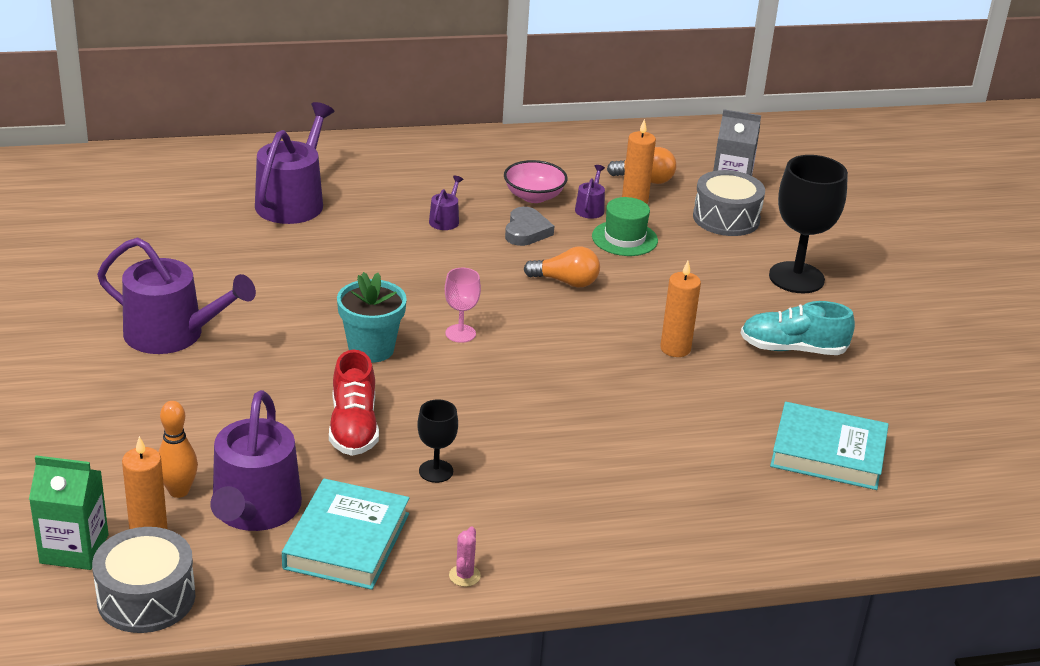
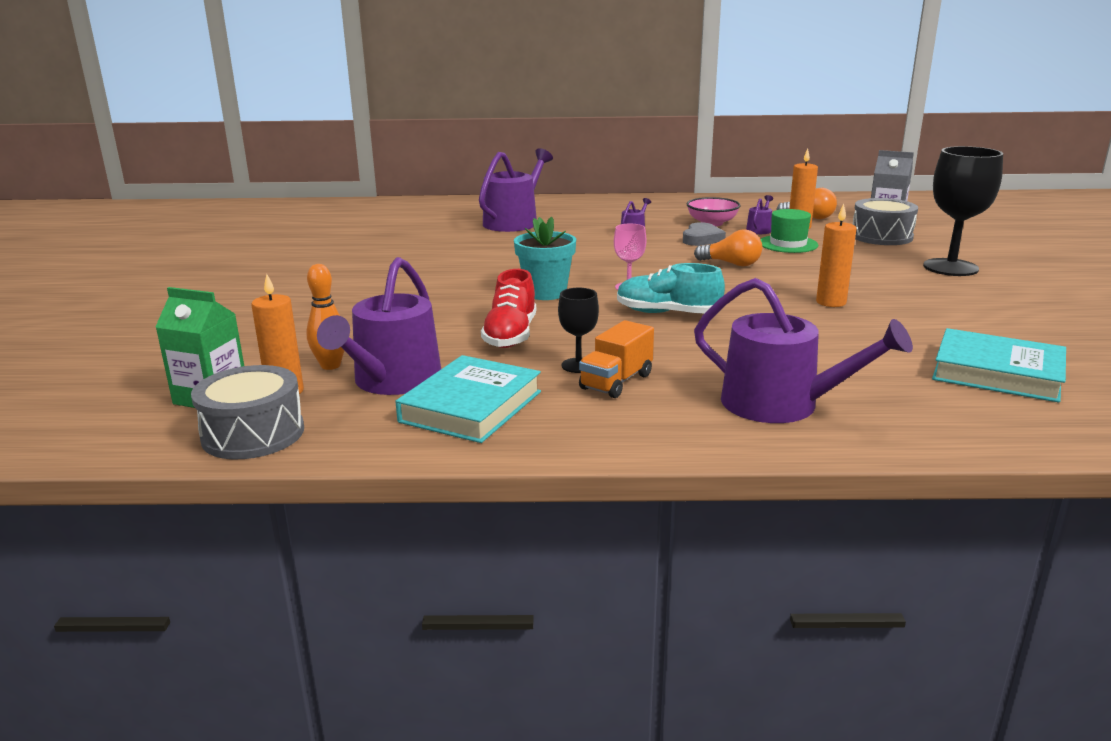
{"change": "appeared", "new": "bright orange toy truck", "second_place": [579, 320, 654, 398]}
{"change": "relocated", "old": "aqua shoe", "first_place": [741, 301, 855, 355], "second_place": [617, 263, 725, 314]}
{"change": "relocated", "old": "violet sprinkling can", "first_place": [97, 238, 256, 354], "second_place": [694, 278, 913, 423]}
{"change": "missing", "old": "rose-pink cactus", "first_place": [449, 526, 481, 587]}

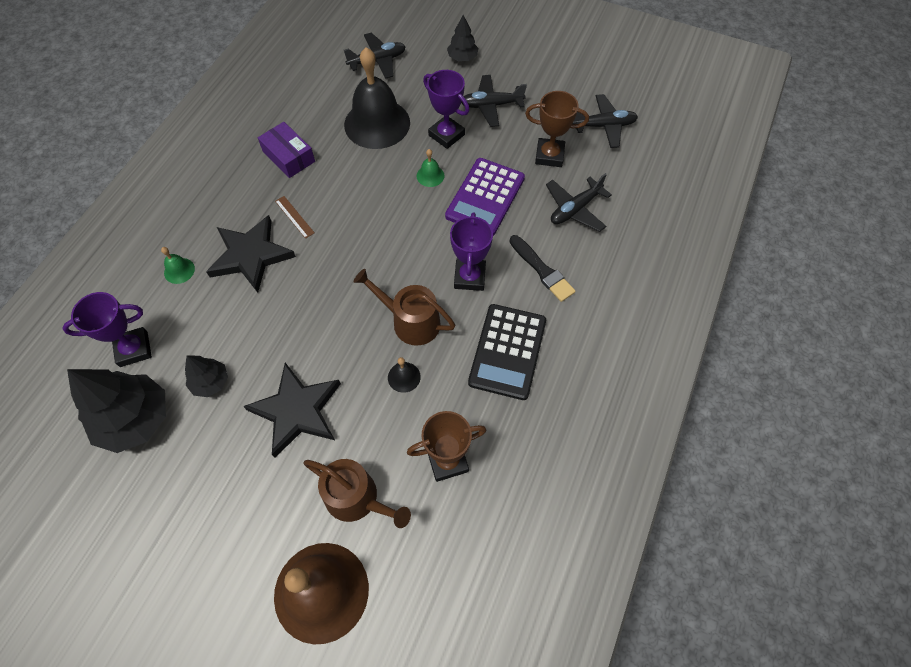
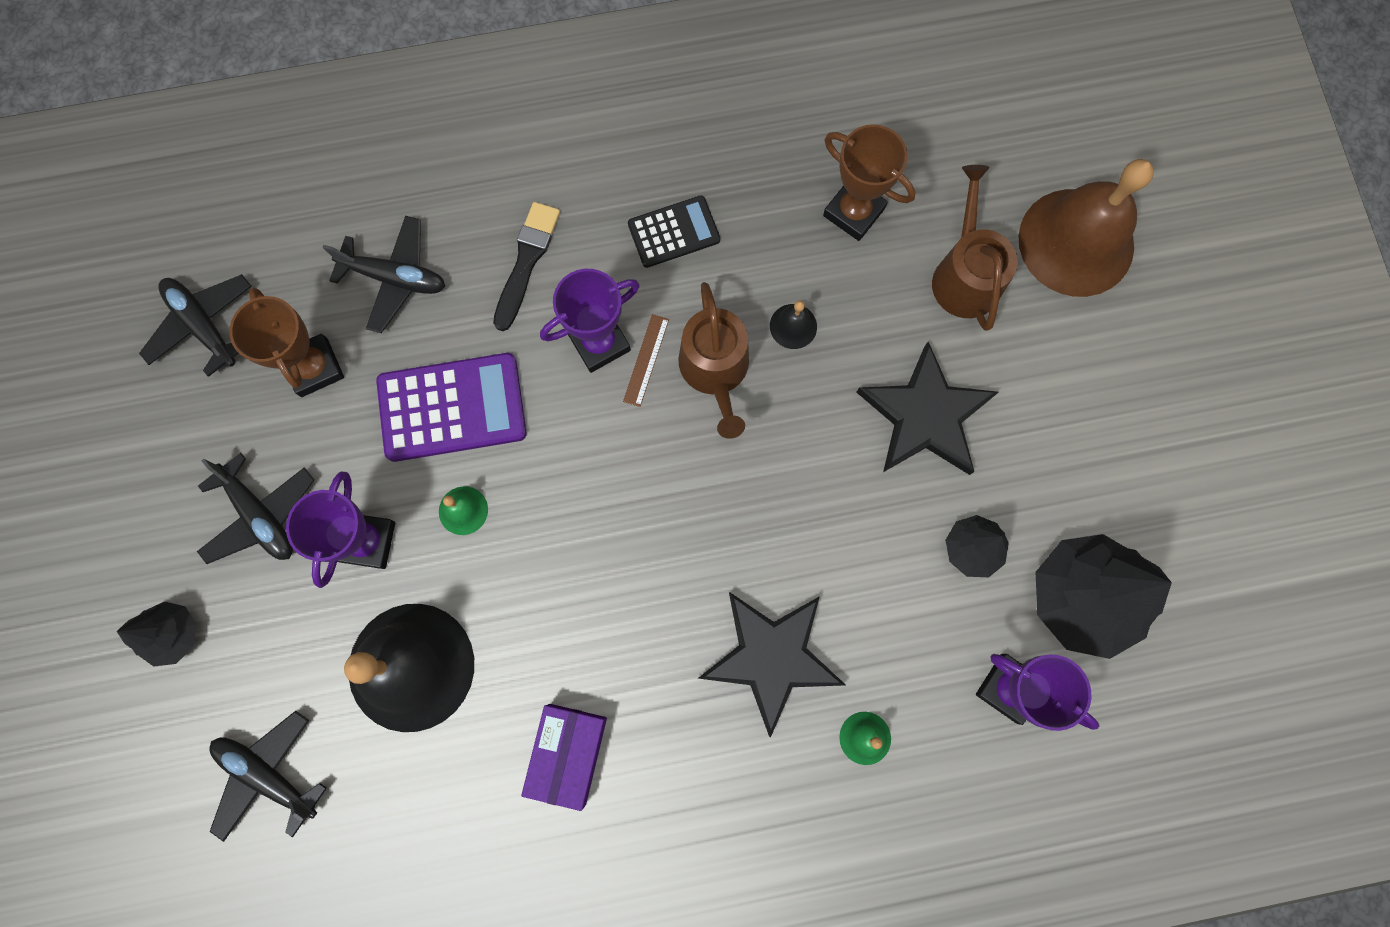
{"change": "relocated", "old": "dark brown straightedge", "first_place": [275, 196, 315, 239], "second_place": [623, 314, 669, 407]}
{"change": "size", "old": "black calculator", "first_place": [468, 304, 546, 400], "second_place": [628, 195, 720, 268], "factor": 0.61}

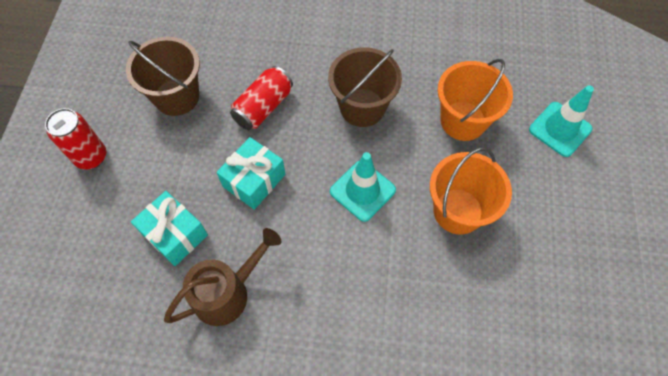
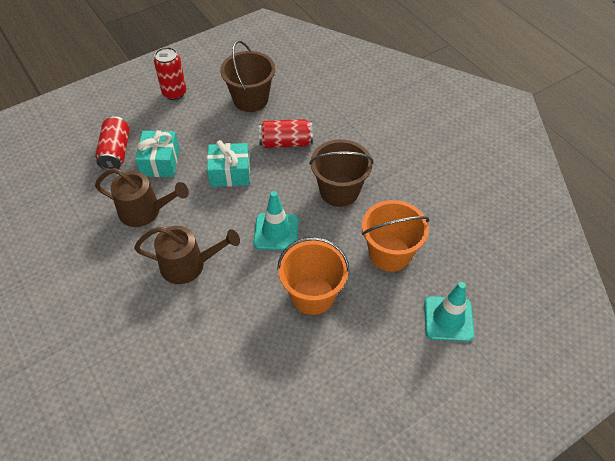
{"change": "appeared", "new": "crimson tin", "second_place": [95, 116, 130, 170]}
{"change": "appeared", "new": "dark brown sprinkling can", "second_place": [134, 226, 240, 284]}

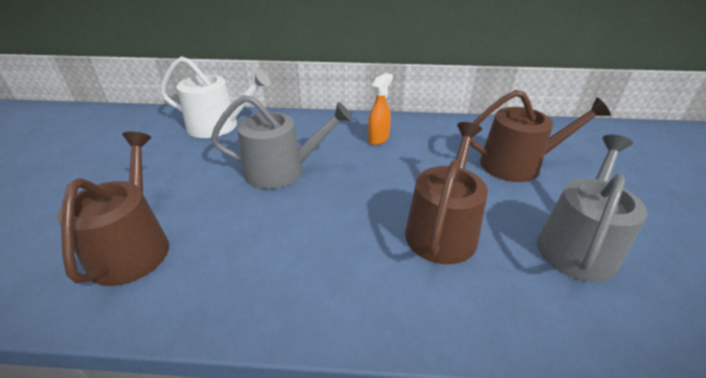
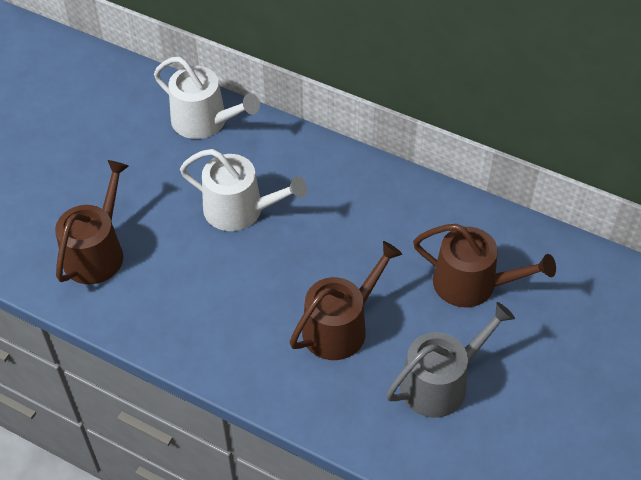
{"change": "colour", "old": "ash-grey sprinkling can", "new": "pure white sprinkling can", "first_place": [211, 95, 352, 189], "second_place": [180, 149, 307, 231]}
{"change": "missing", "old": "bright orange spray cleaner", "first_place": [368, 73, 393, 145]}

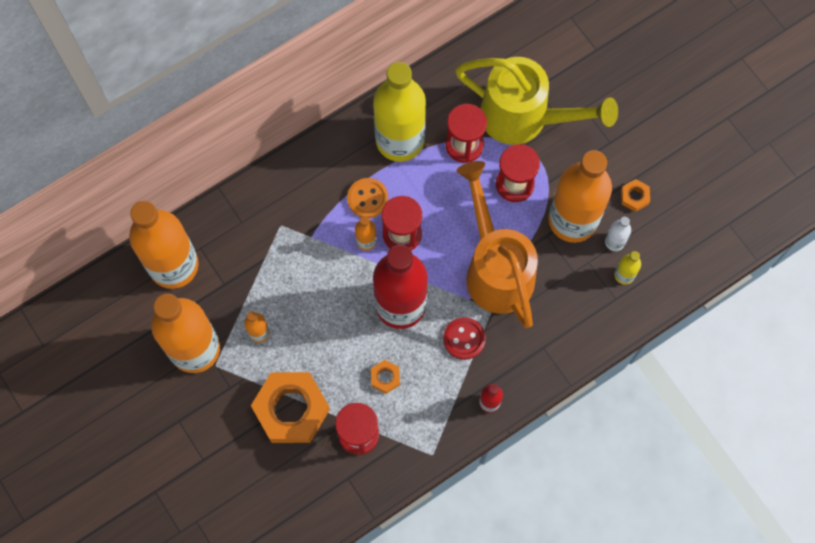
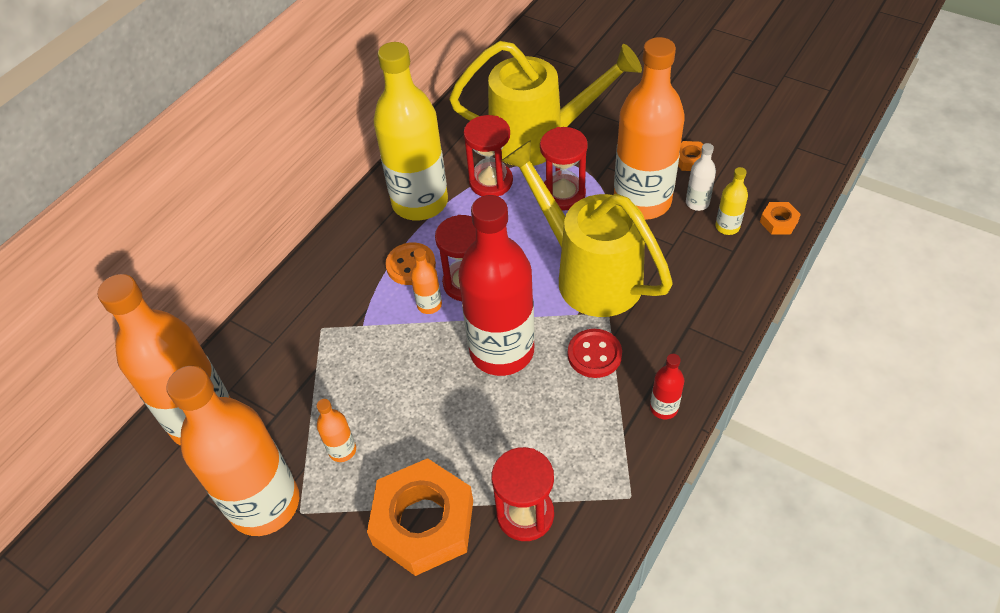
{"change": "colour", "old": "bright orange sprinkling can", "new": "golden sprinkling can", "first_place": [457, 161, 538, 328], "second_place": [501, 140, 673, 317]}
{"change": "relocated", "old": "bright orange nut", "first_place": [371, 360, 400, 394], "second_place": [760, 202, 801, 235]}

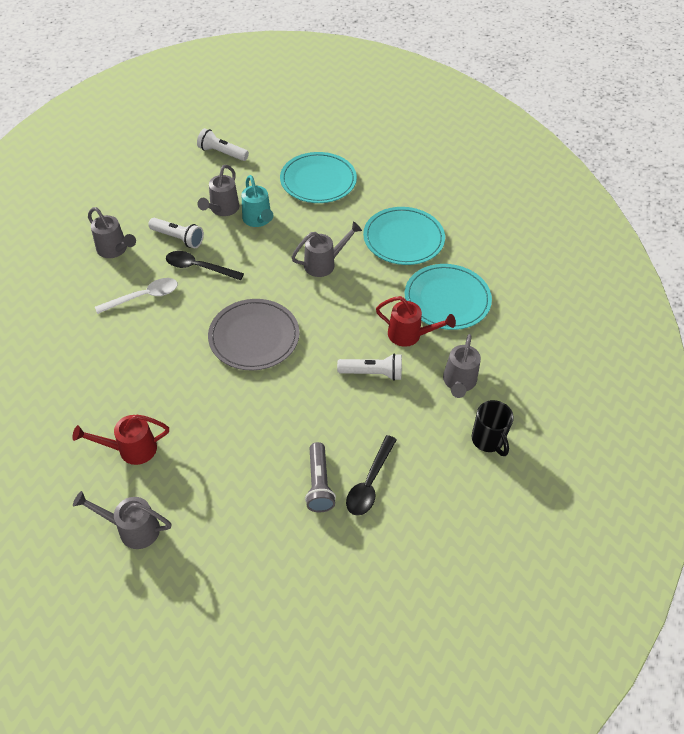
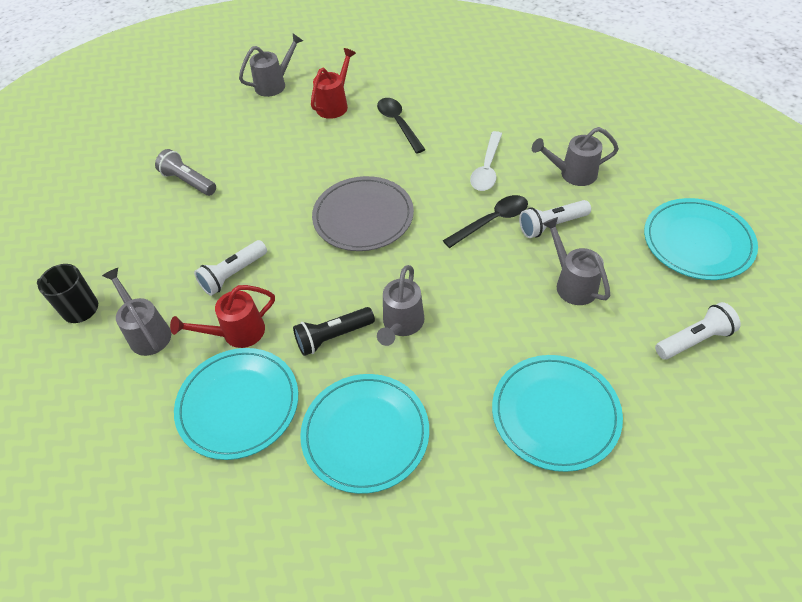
{"change": "appeared", "new": "black pocket torch", "second_place": [293, 307, 375, 356]}
{"change": "relocated", "old": "black spoon", "first_place": [346, 435, 397, 516], "second_place": [377, 98, 426, 153]}
{"change": "appeared", "new": "aqua plate", "second_place": [644, 198, 758, 280]}
{"change": "missing", "old": "aqua sprinkling can", "first_place": [242, 175, 273, 227]}

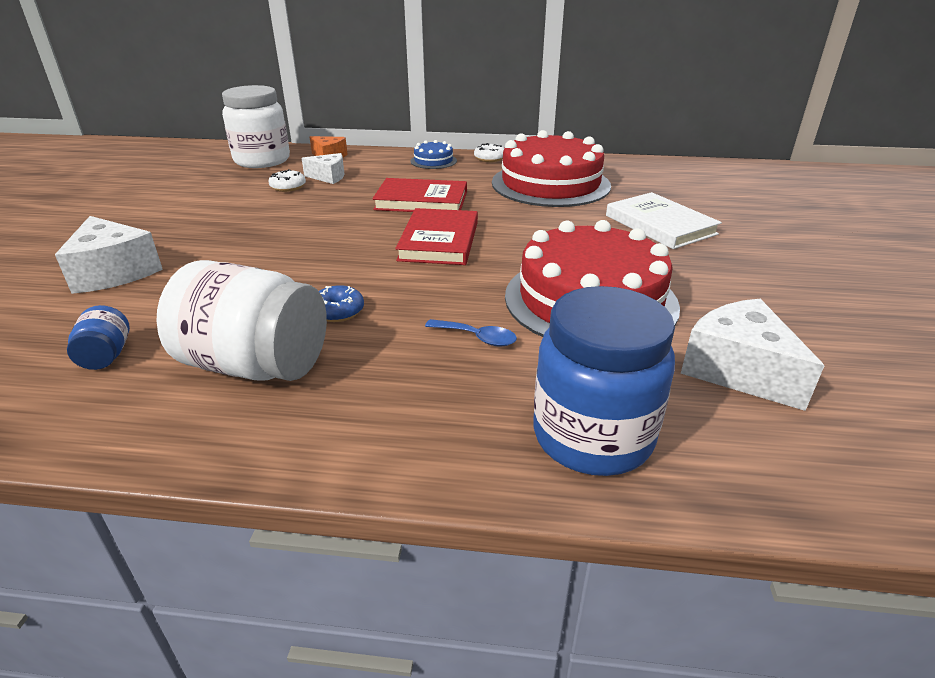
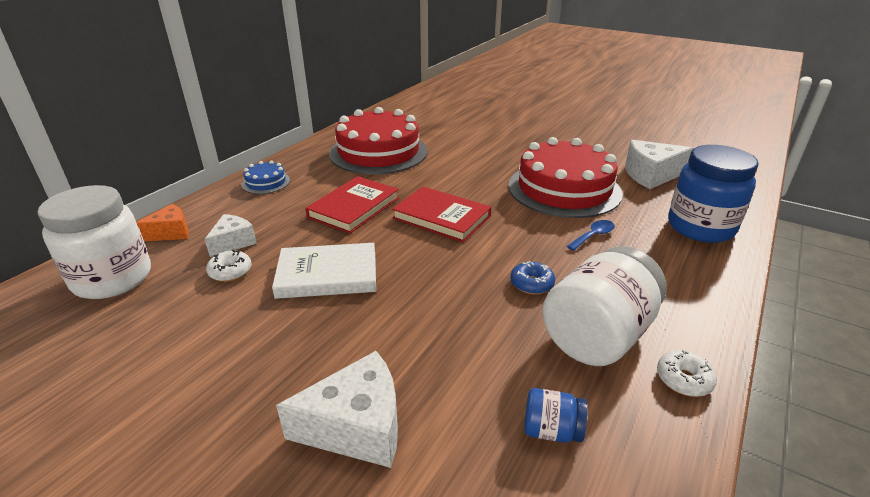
{"change": "relocated", "old": "pure white hardcover", "first_place": [606, 192, 722, 249], "second_place": [272, 243, 376, 299]}
{"change": "relocated", "old": "pure white doughnut", "first_place": [474, 143, 504, 162], "second_place": [657, 350, 717, 397]}

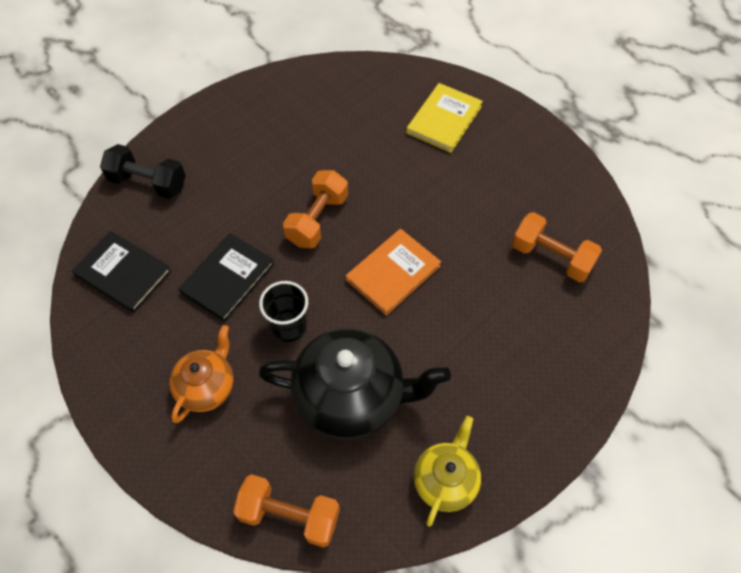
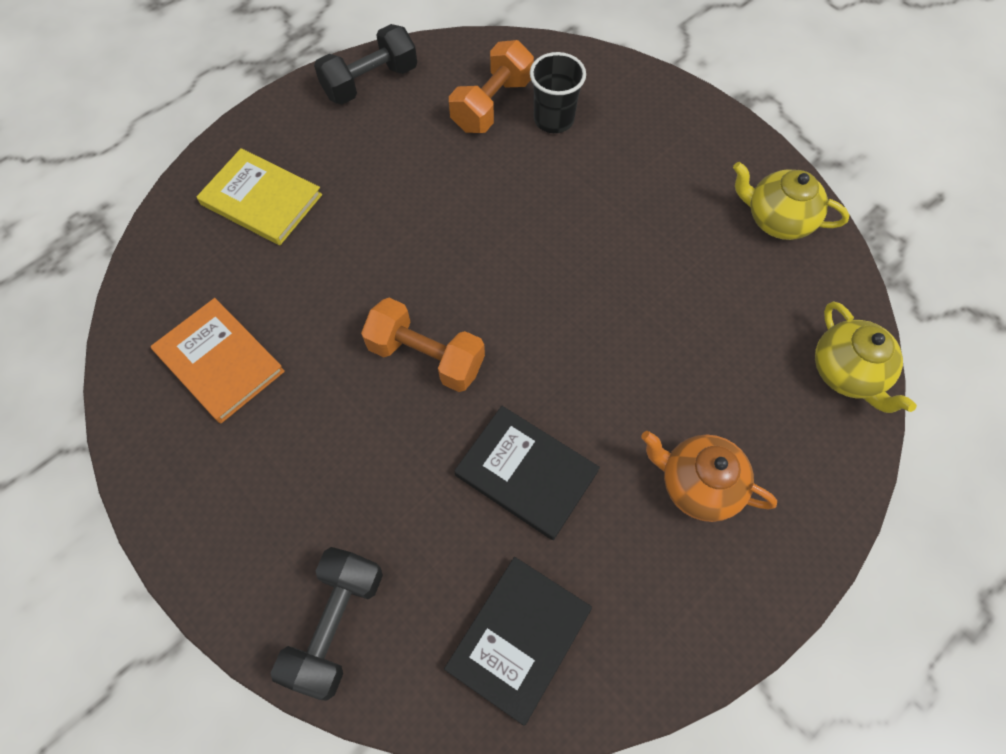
{"change": "relocated", "old": "bright orange hardcover", "first_place": [346, 229, 441, 316], "second_place": [150, 298, 285, 423]}
{"change": "appeared", "new": "black hand weight", "second_place": [314, 24, 417, 105]}
{"change": "relocated", "old": "black tumbler", "first_place": [259, 281, 308, 342], "second_place": [530, 52, 586, 133]}
{"change": "exchanged", "old": "bright orange hand weight", "new": "golden china teapot", "first_place": [233, 474, 340, 548], "second_place": [815, 301, 917, 413]}
{"change": "missing", "old": "black china teapot", "first_place": [259, 328, 451, 439]}

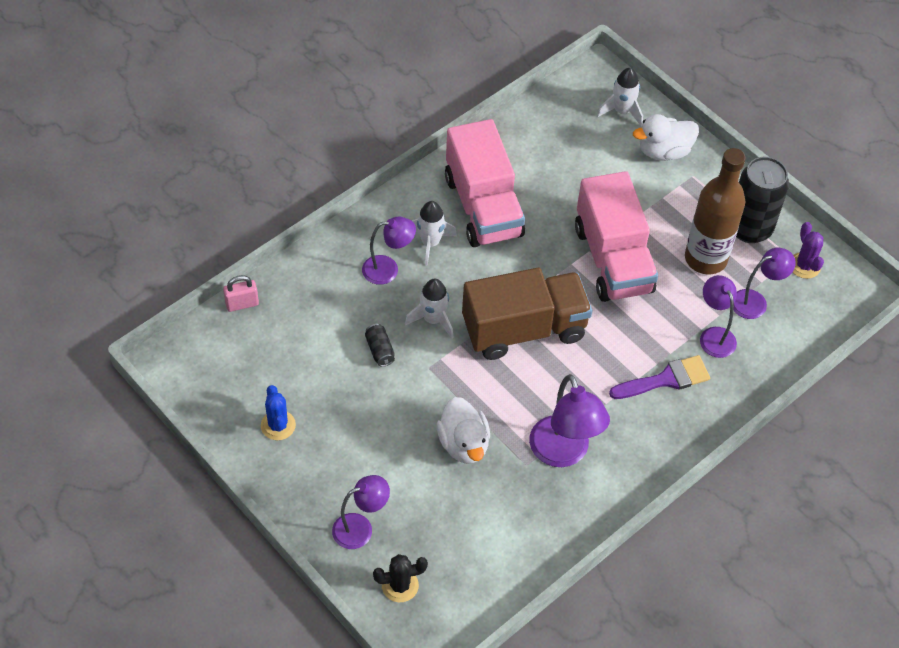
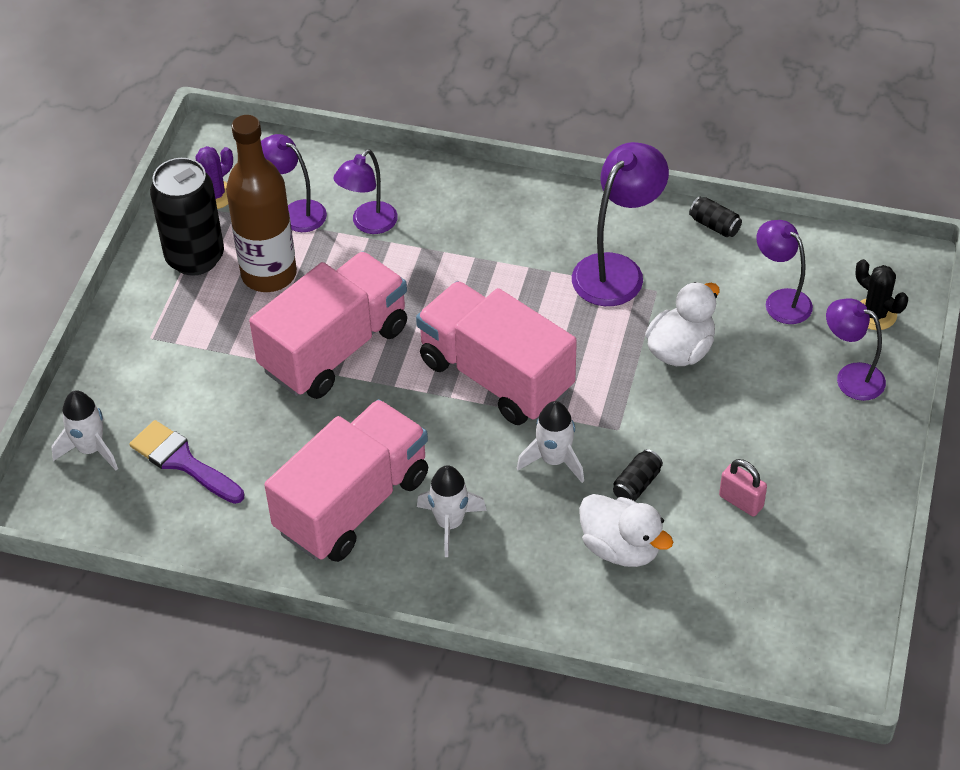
{"change": "relocated", "old": "violet paint brush", "first_place": [609, 355, 710, 399], "second_place": [130, 420, 244, 504]}
{"change": "colour", "old": "dark brown toy truck", "new": "rose-pink toy truck", "first_place": [462, 268, 592, 360], "second_place": [416, 281, 577, 425]}
{"change": "relocated", "old": "pure white rubber duck", "first_place": [633, 114, 699, 161], "second_place": [579, 494, 673, 567]}
{"change": "appeared", "new": "black tin", "second_place": [689, 196, 742, 237]}
{"change": "relocated", "old": "rose-pink padlock", "first_place": [223, 275, 259, 312], "second_place": [719, 459, 767, 517]}
{"change": "relocated", "old": "violet reading lamp", "first_place": [362, 217, 416, 285], "second_place": [756, 220, 813, 324]}
{"change": "missing", "old": "royal blue cactus", "first_place": [261, 385, 296, 440]}

